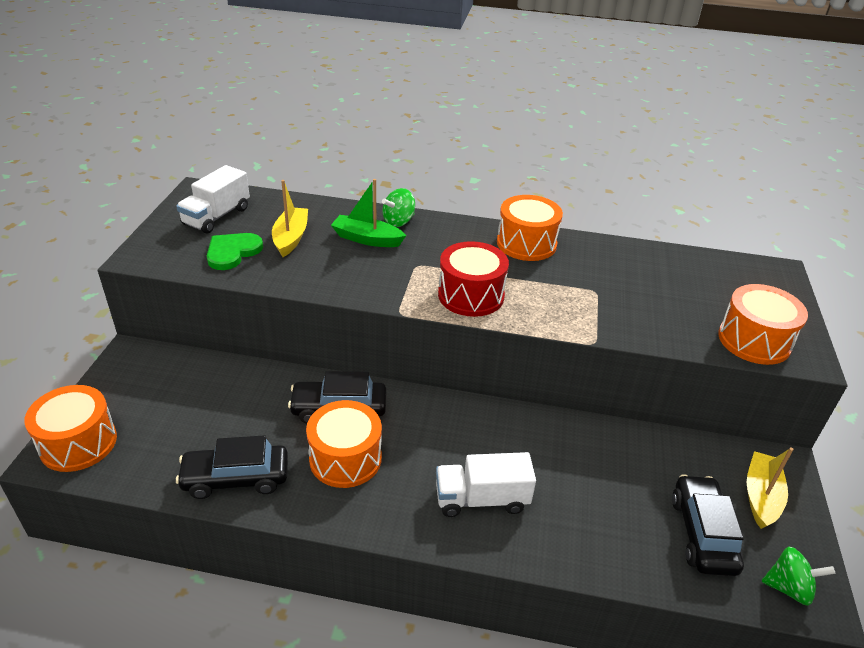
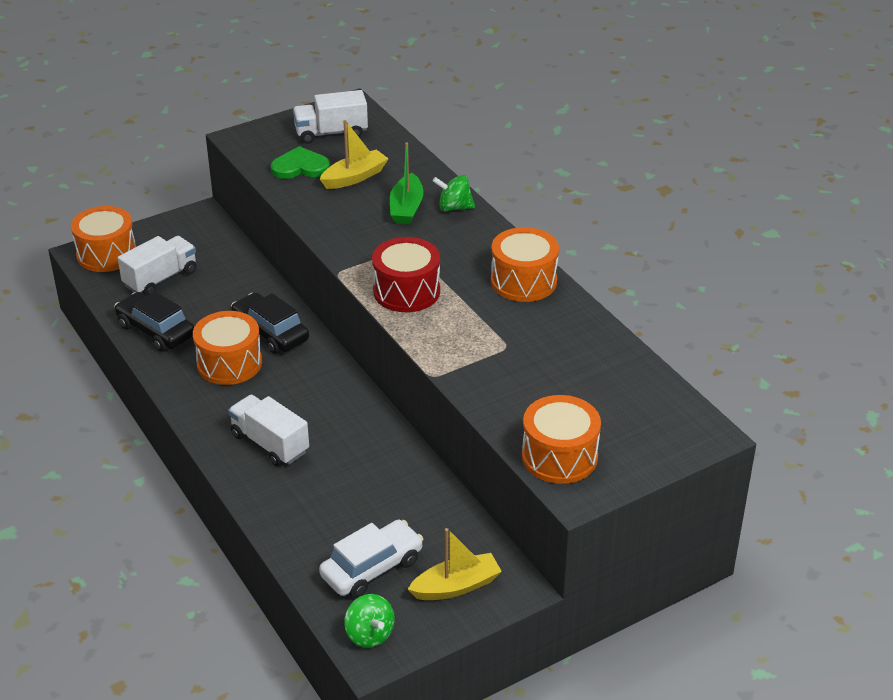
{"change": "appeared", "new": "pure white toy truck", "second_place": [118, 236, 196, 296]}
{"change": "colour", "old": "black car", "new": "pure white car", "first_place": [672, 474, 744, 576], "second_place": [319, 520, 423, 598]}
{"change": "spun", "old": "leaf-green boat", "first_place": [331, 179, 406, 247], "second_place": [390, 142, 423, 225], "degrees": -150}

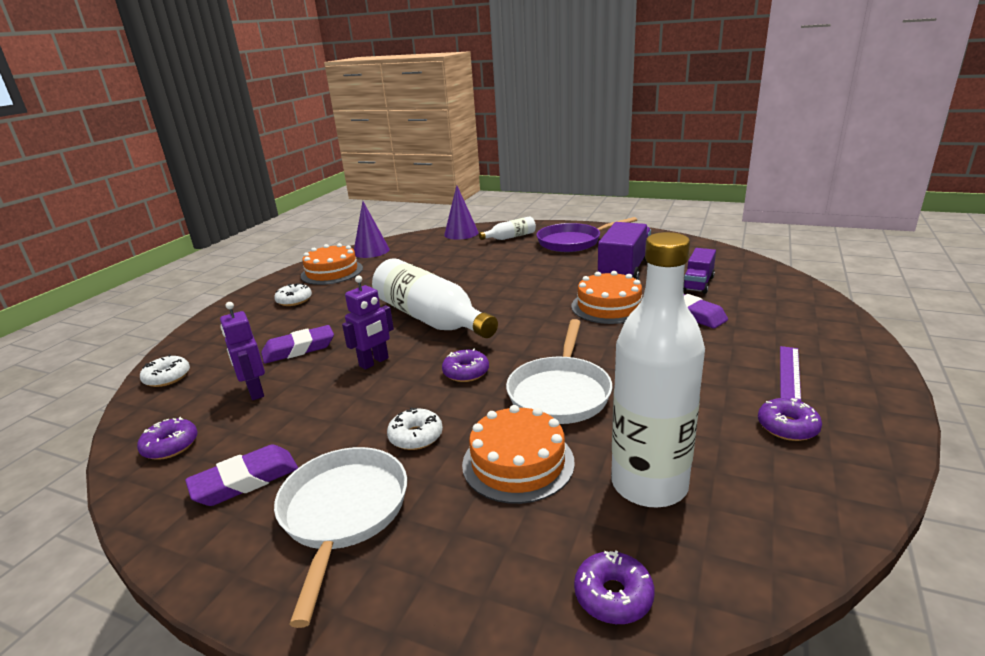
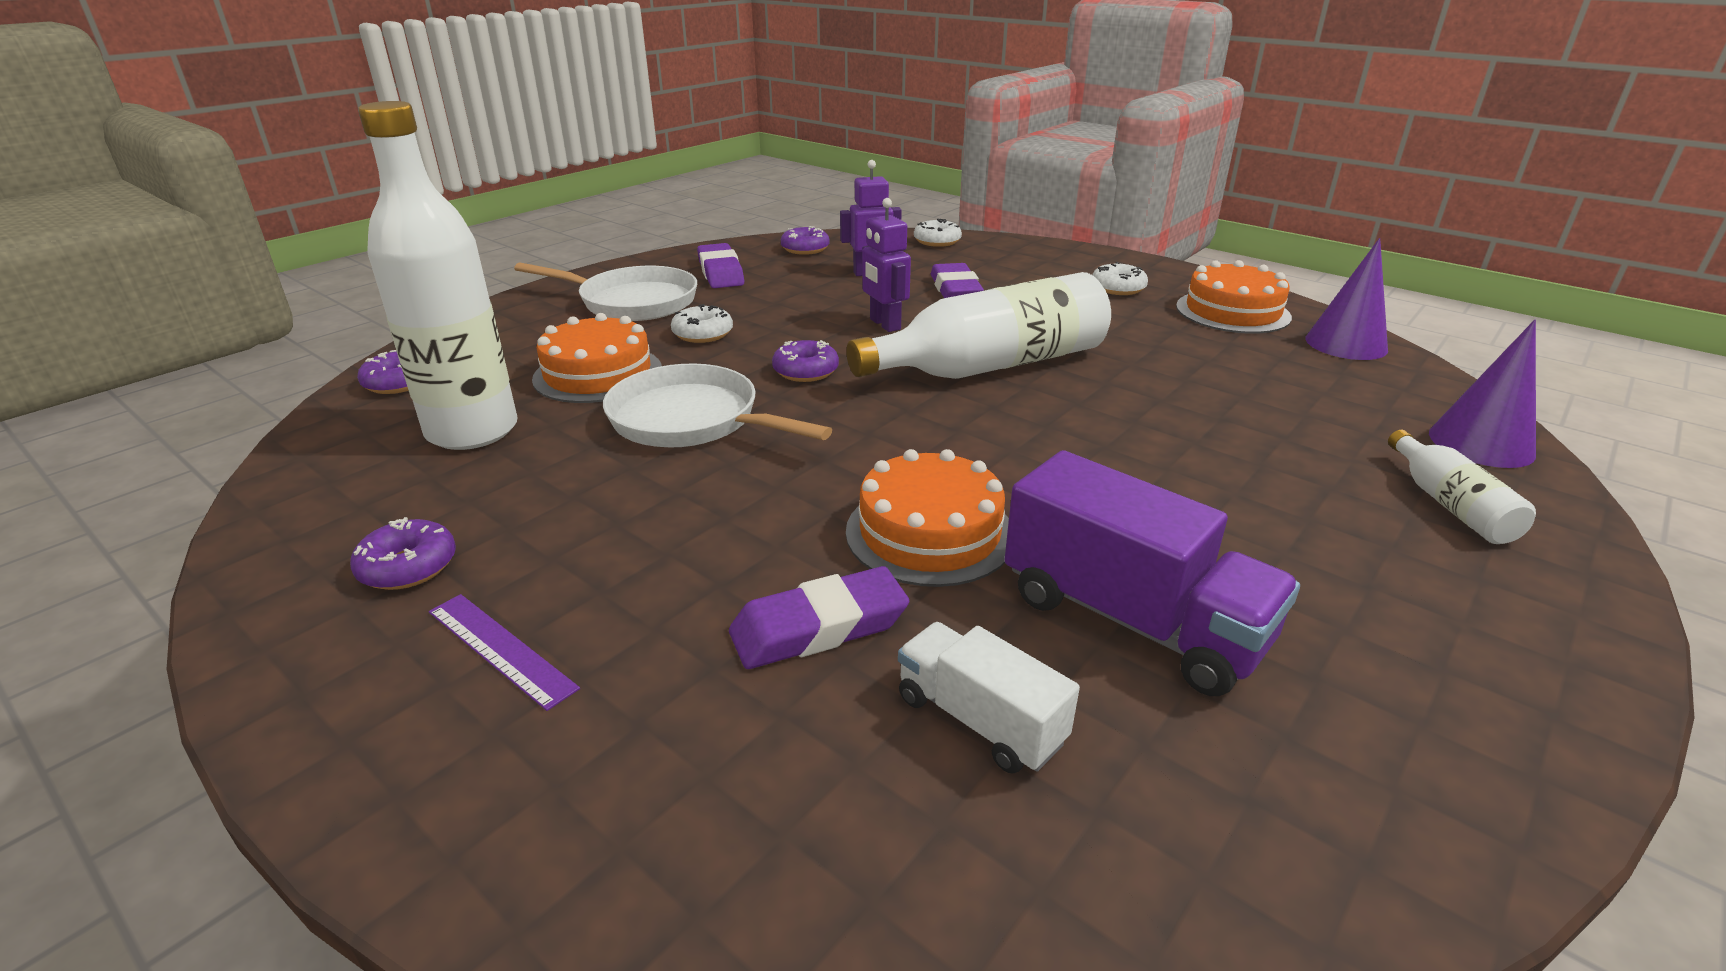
{"change": "colour", "old": "violet toy truck", "new": "pure white toy truck", "first_place": [683, 248, 716, 294], "second_place": [898, 622, 1080, 774]}
{"change": "missing", "old": "violet skillet", "first_place": [537, 217, 637, 252]}

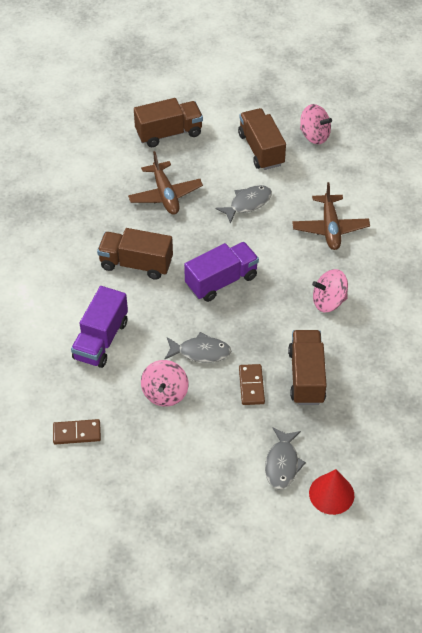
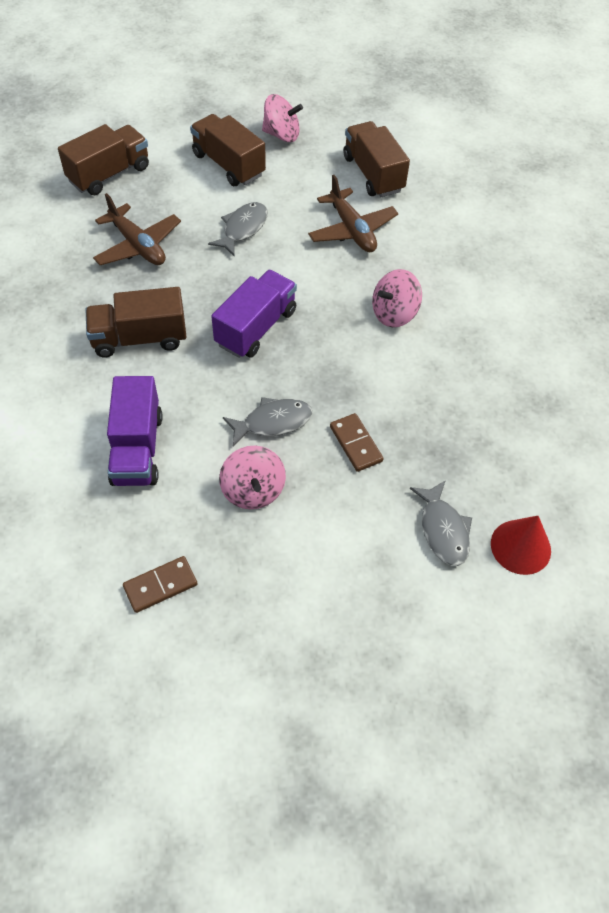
{"change": "relocated", "old": "dark brown toy truck", "first_place": [288, 330, 327, 405], "second_place": [343, 121, 410, 197]}

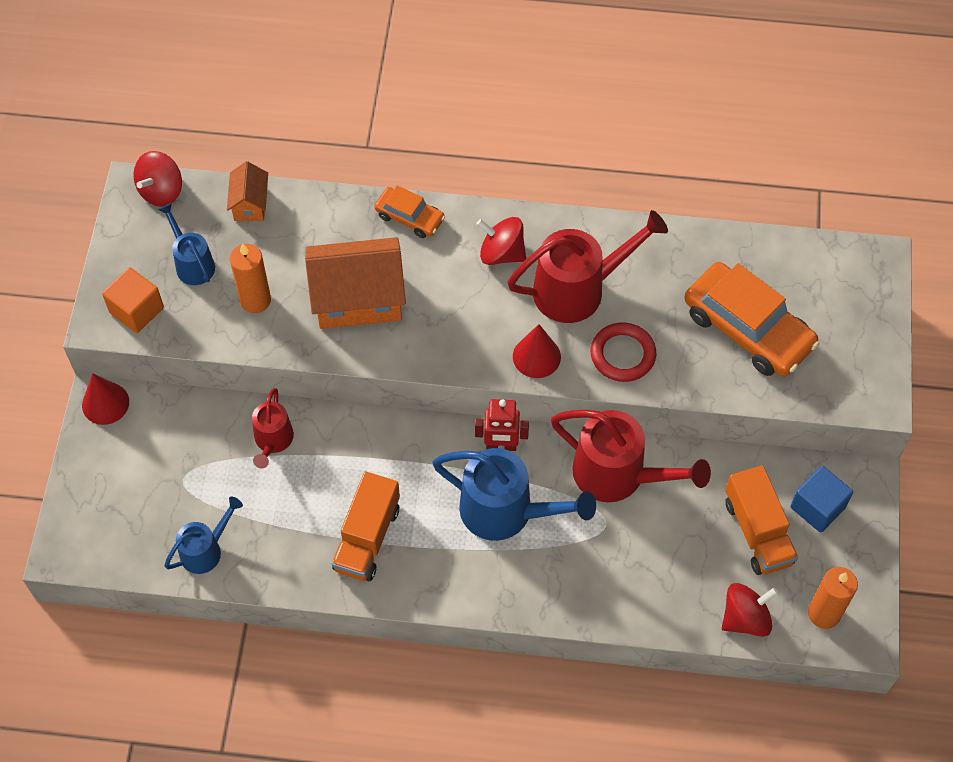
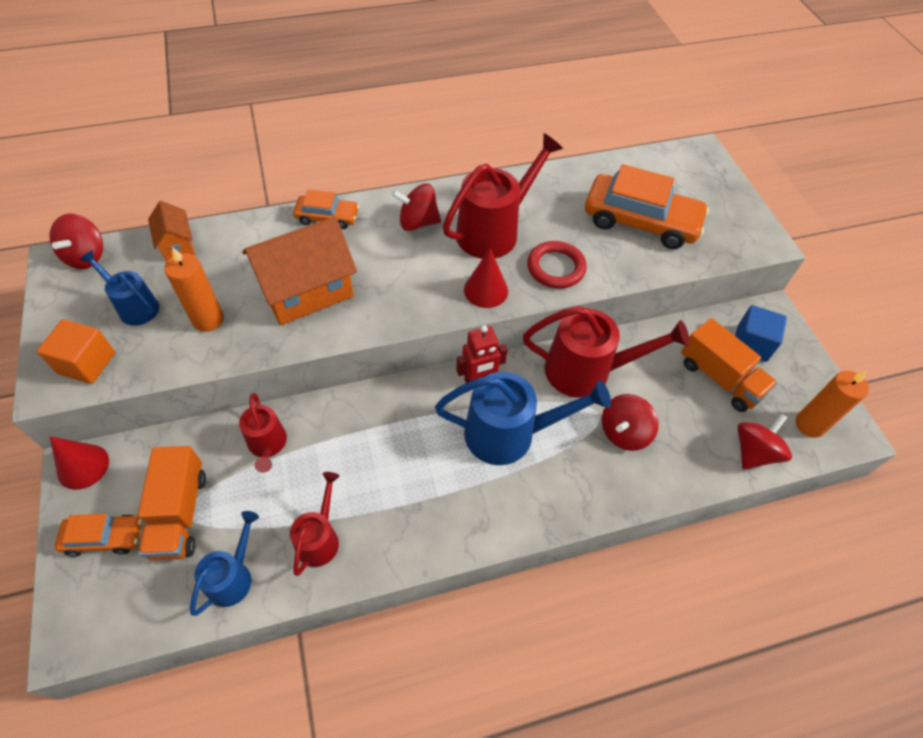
{"change": "appeared", "new": "bright orange car", "second_place": [55, 514, 142, 557]}
{"change": "relocated", "old": "bright orange toy truck", "first_place": [332, 471, 400, 581], "second_place": [138, 446, 206, 561]}
{"change": "appeared", "new": "crimson sprinkling can", "second_place": [290, 472, 340, 576]}
{"change": "appeared", "new": "crimson toy top", "second_place": [602, 394, 659, 451]}

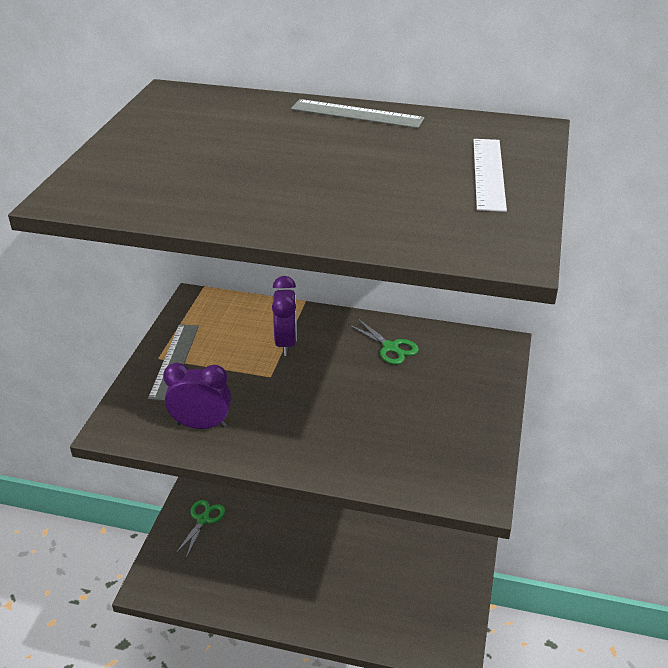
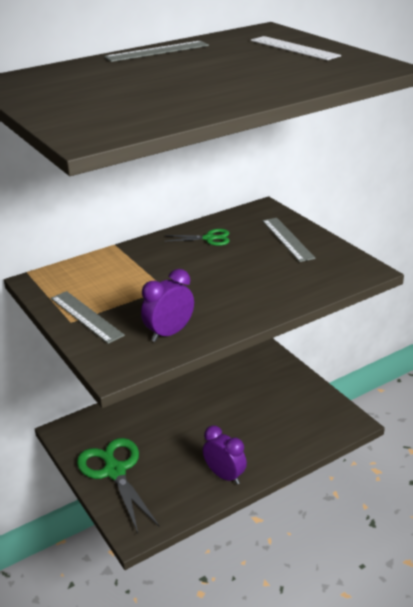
{"change": "size", "old": "leaf-green scissors", "first_place": [175, 500, 225, 558], "second_place": [77, 438, 160, 533], "factor": 1.92}
{"change": "relocated", "old": "violet bedside clock", "first_place": [272, 276, 297, 356], "second_place": [203, 425, 247, 484]}
{"change": "appeared", "new": "ash-grey straightedge", "second_place": [262, 218, 316, 262]}

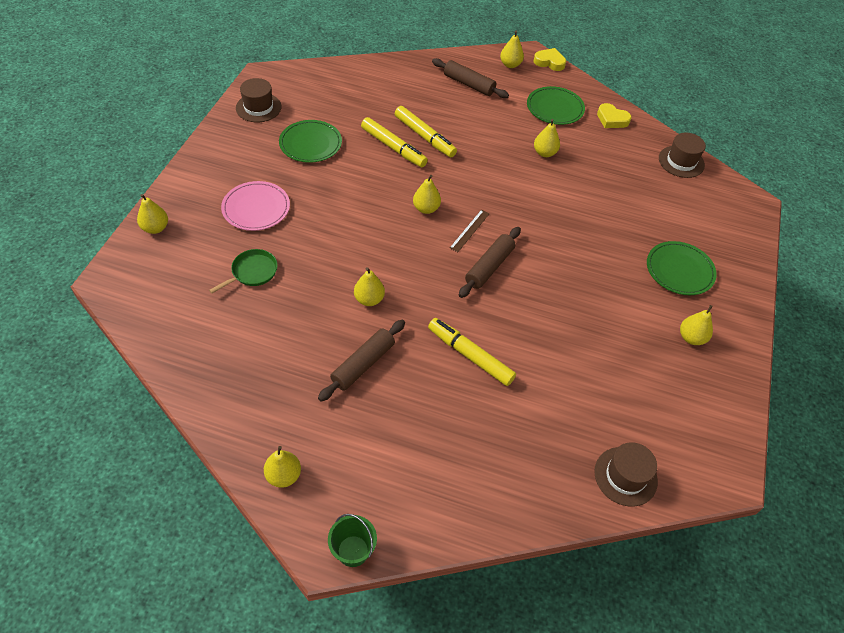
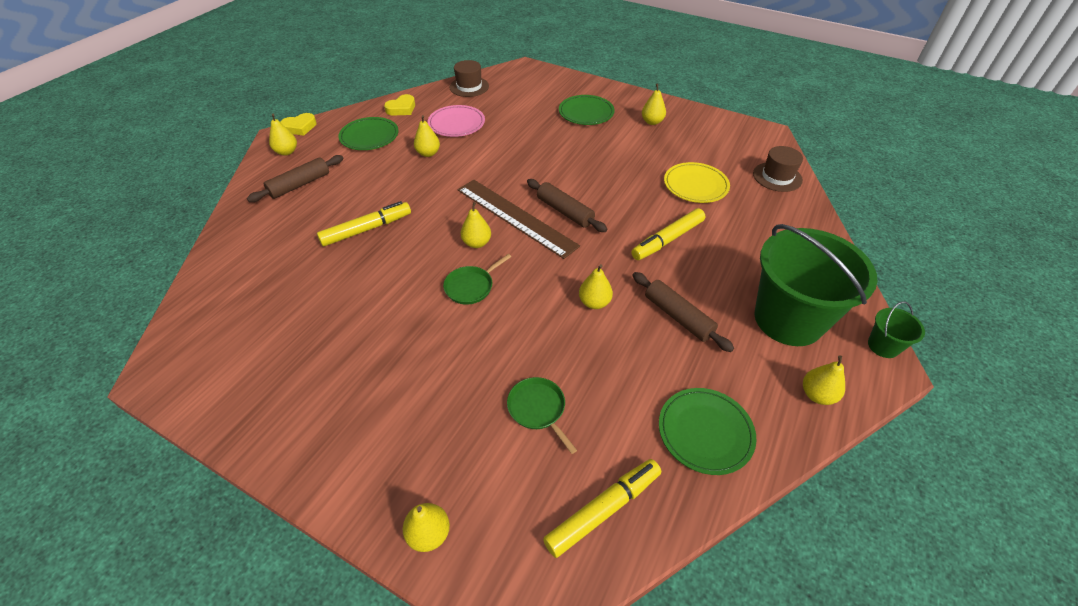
{"change": "spun", "old": "golden heart shape", "first_place": [533, 48, 566, 71], "second_place": [281, 113, 317, 136], "degrees": -150}
{"change": "relocated", "old": "rose-pink plate", "first_place": [221, 181, 290, 231], "second_place": [427, 105, 485, 137]}
{"change": "appeared", "new": "leaf-green skillet", "second_place": [443, 254, 512, 305]}
{"change": "size", "old": "dark brown straightedge", "first_place": [450, 210, 489, 252], "second_place": [458, 180, 580, 259], "factor": 2.34}
{"change": "relocated", "old": "golden marker", "first_place": [361, 117, 428, 167], "second_place": [543, 459, 661, 558]}
{"change": "relocated", "old": "leaf-green plate", "first_place": [279, 120, 342, 163], "second_place": [659, 388, 757, 475]}
{"change": "appeared", "new": "golden plate", "second_place": [664, 162, 730, 203]}
{"change": "appeared", "new": "leaf-green sand bucket", "second_place": [755, 224, 878, 346]}
{"change": "missing", "old": "dark brown hat", "first_place": [236, 78, 282, 122]}

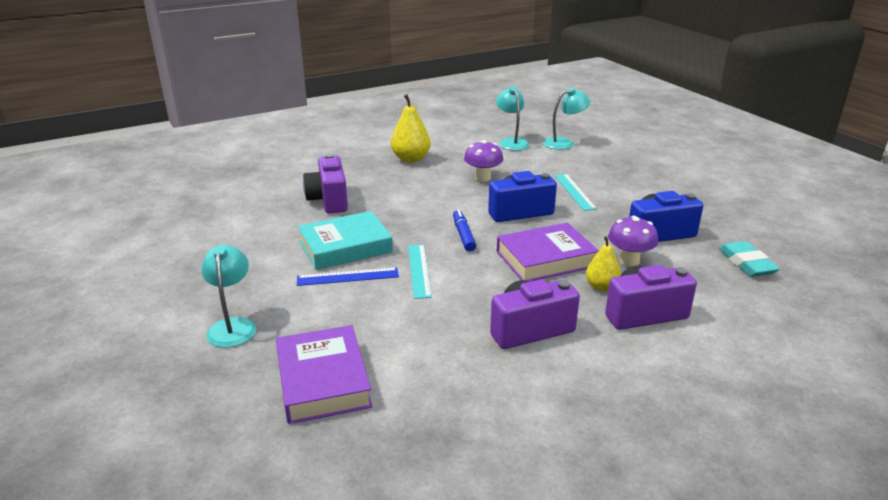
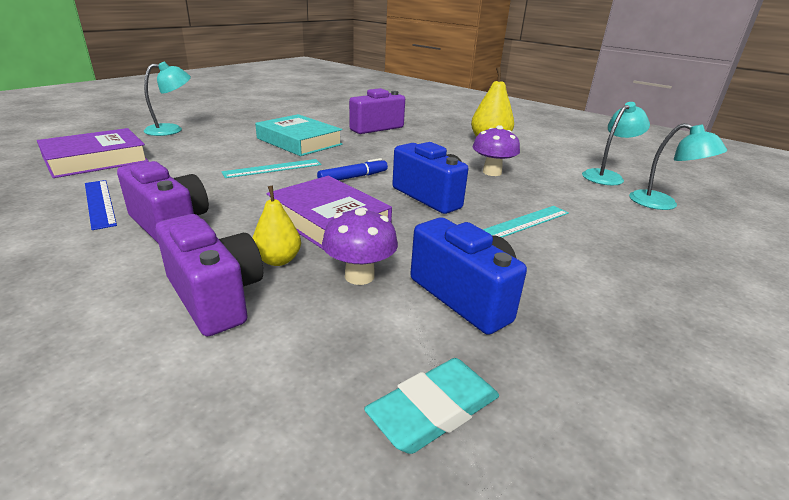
{"change": "relocated", "old": "royal blue straightedge", "first_place": [297, 267, 399, 286], "second_place": [85, 180, 117, 230]}

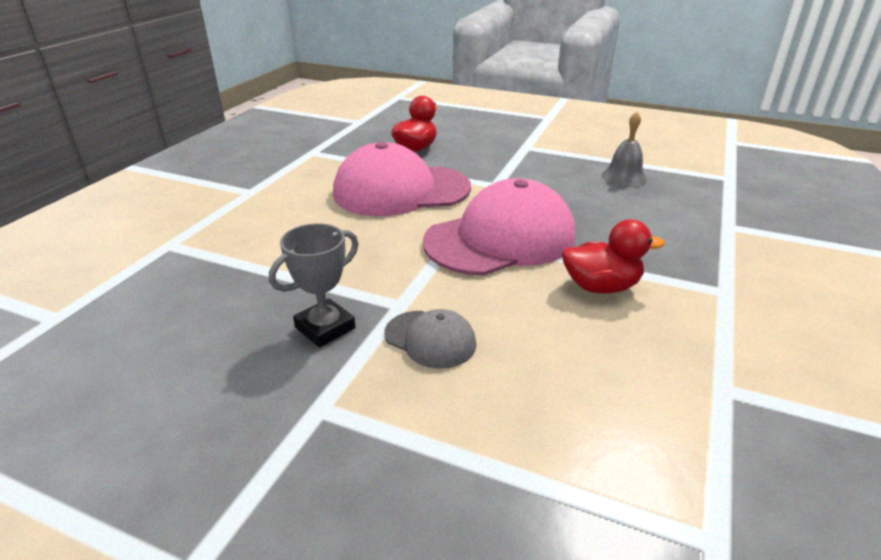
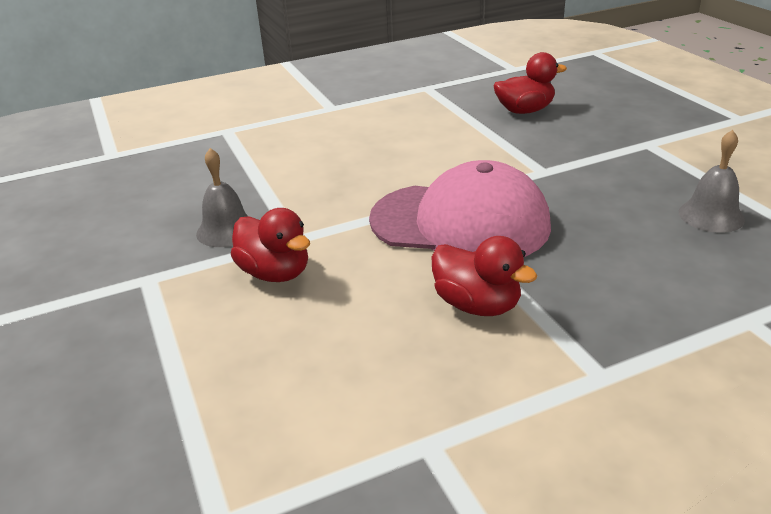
{"change": "exchanged", "old": "ash-grey award cup", "new": "ash-grey school bell", "first_place": [269, 223, 359, 348], "second_place": [196, 148, 248, 247]}
{"change": "exchanged", "old": "ash-grey cap", "new": "crimson rubber duck", "first_place": [384, 309, 476, 369], "second_place": [231, 208, 310, 282]}
{"change": "missing", "old": "rose-pink cap", "first_place": [333, 142, 471, 216]}

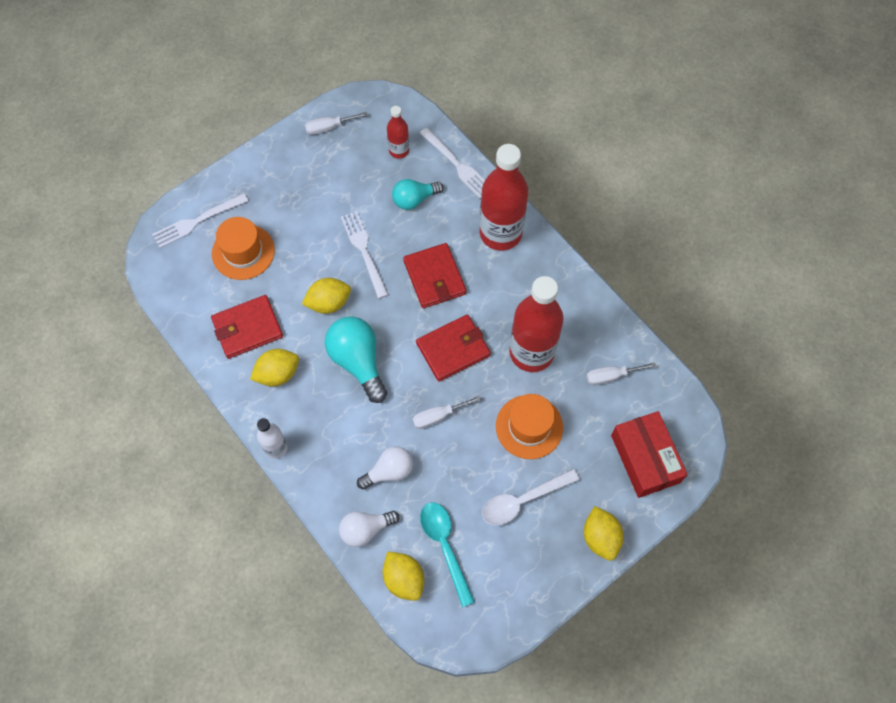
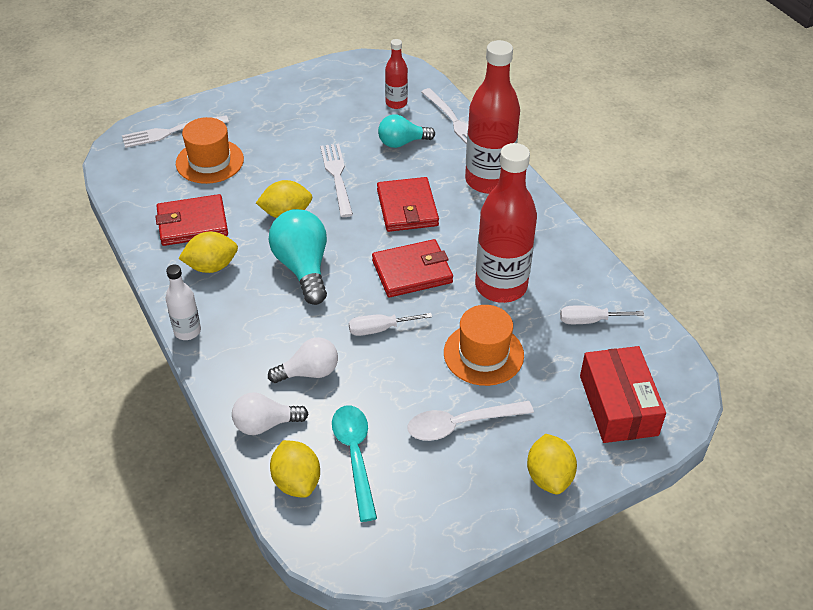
{"change": "missing", "old": "pure white hand screwdriver", "first_place": [305, 112, 368, 135]}

